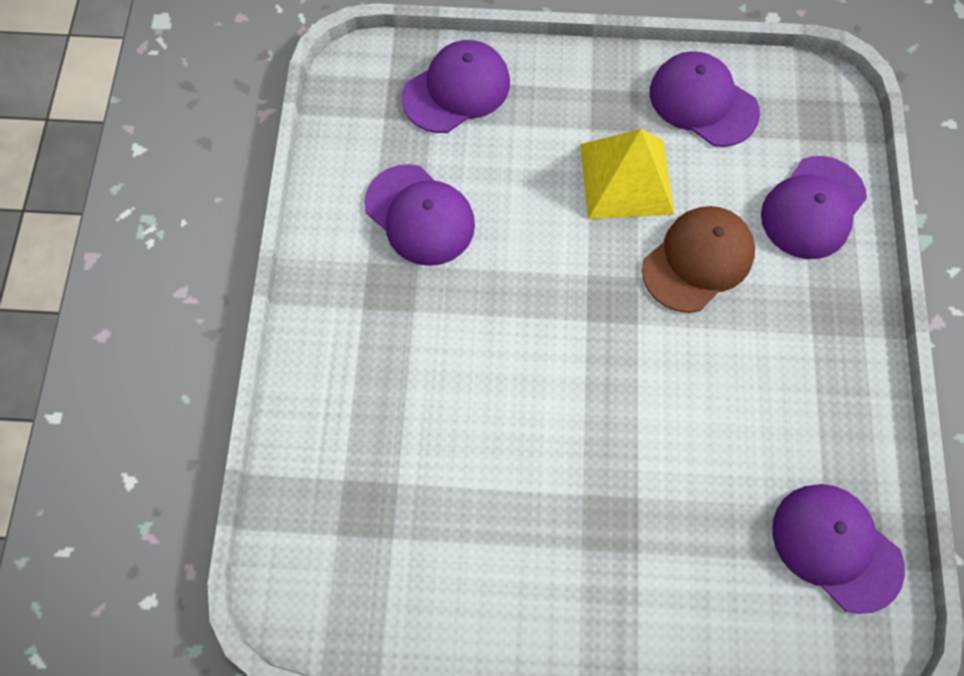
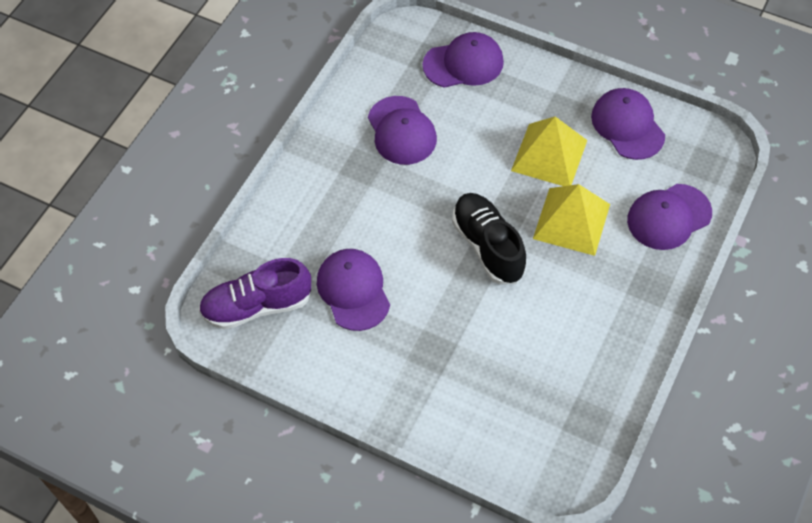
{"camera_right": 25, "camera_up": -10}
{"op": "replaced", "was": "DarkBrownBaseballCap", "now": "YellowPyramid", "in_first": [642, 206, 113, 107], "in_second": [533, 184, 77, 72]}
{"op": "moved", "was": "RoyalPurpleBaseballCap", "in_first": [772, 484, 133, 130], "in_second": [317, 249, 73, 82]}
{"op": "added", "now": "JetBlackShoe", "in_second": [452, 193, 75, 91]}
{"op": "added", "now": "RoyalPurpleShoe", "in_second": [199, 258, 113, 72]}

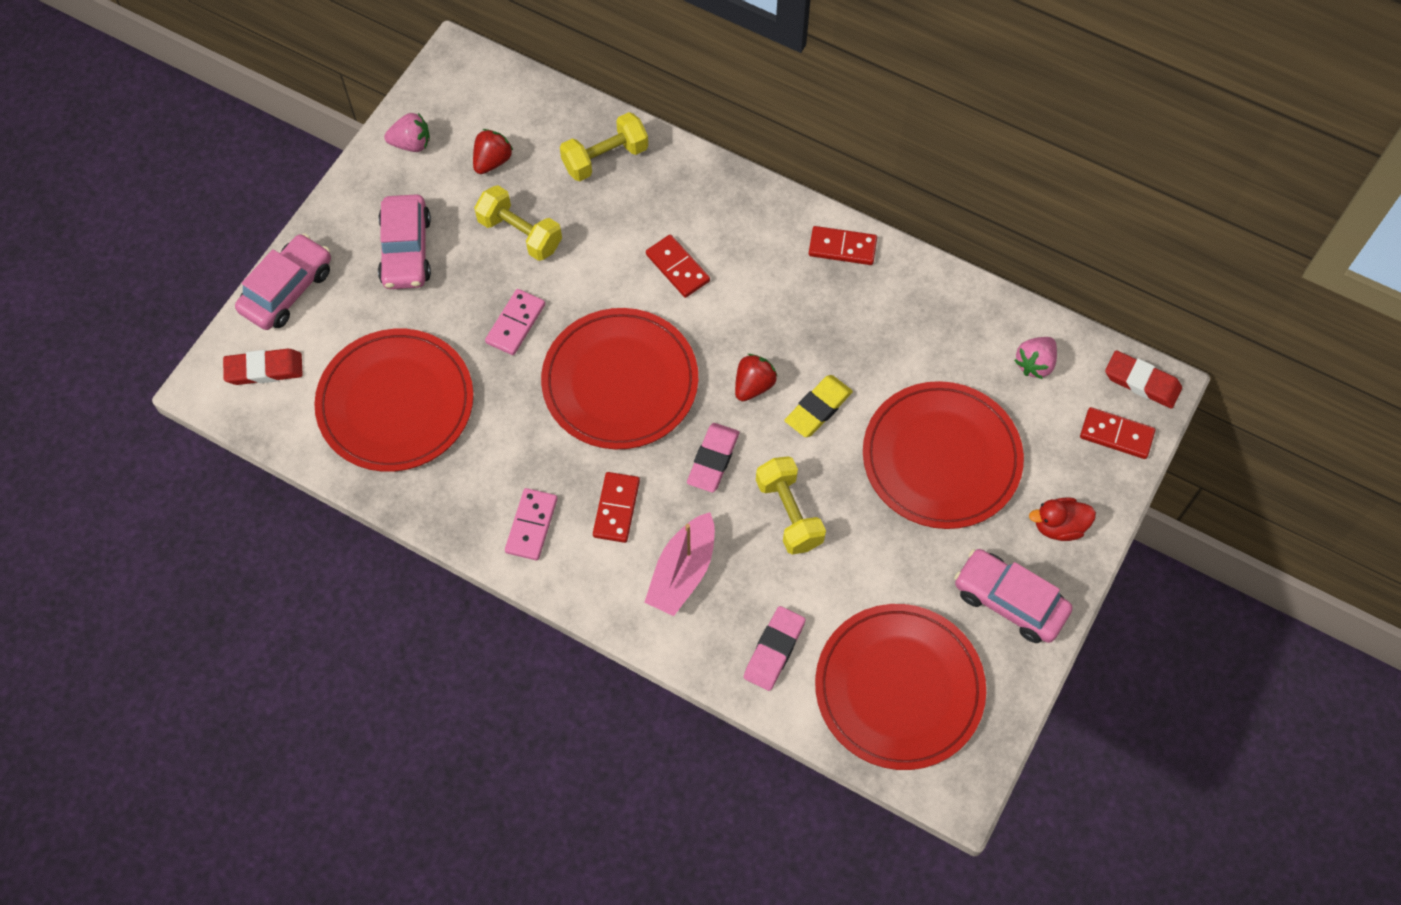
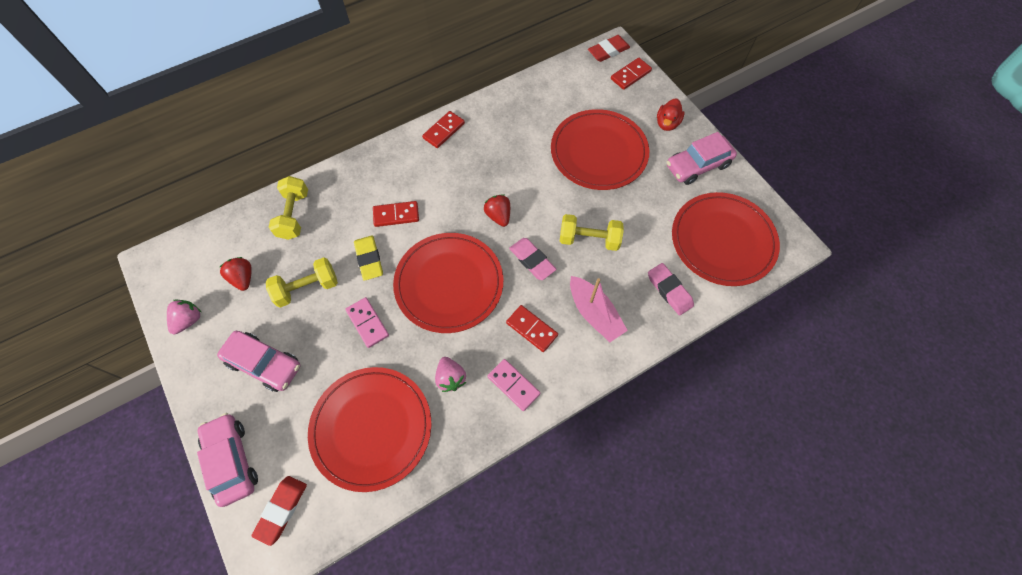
{"camera_right": -60, "camera_up": 0}
{"op": "moved", "was": "RosePinkBerry", "in_first": [1014, 337, 43, 42], "in_second": [435, 357, 31, 35]}
{"op": "moved", "was": "YellowPencilEraser", "in_first": [784, 375, 69, 62], "in_second": [354, 235, 29, 46]}

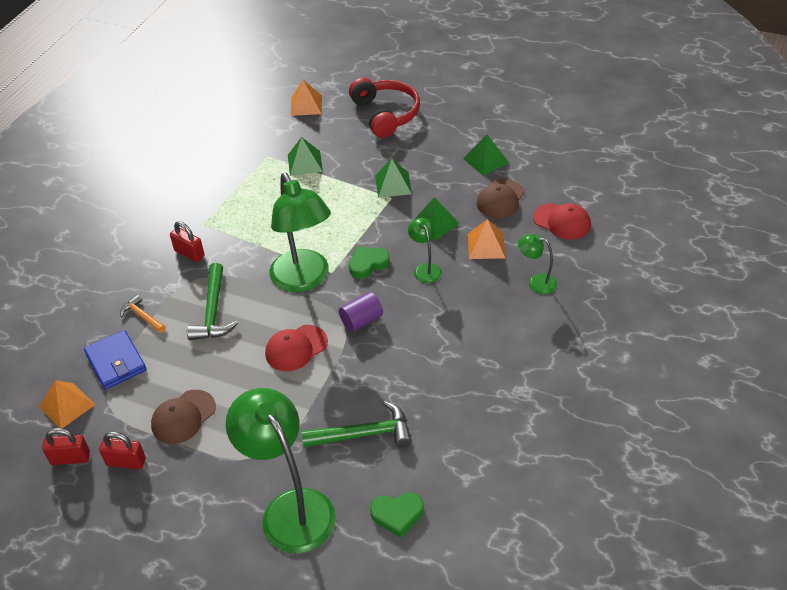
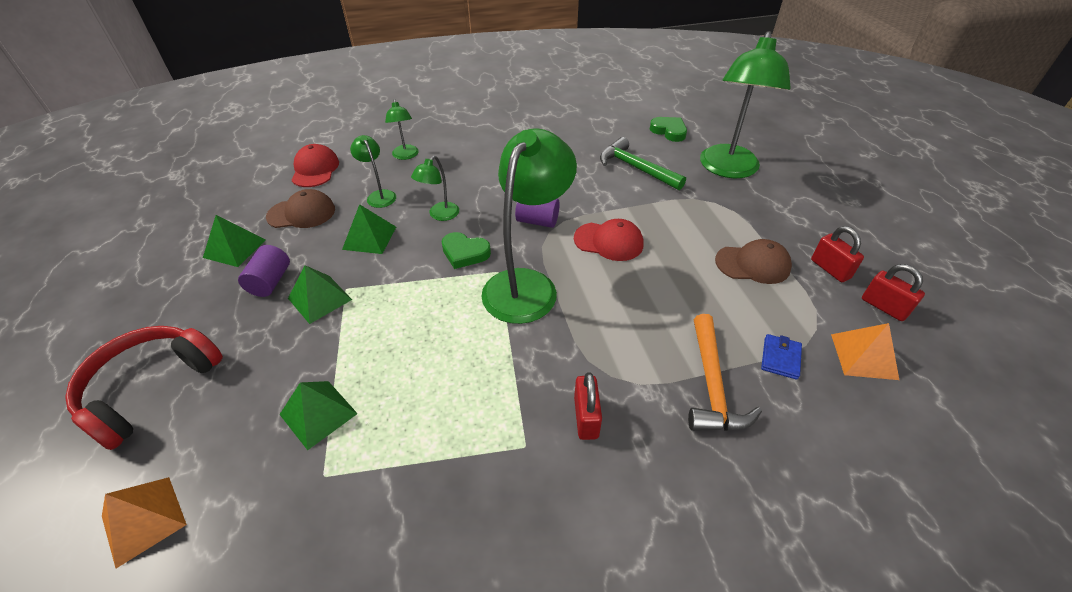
{"camera_right": -130, "camera_up": 0}
{"op": "replaced", "was": "OrangePyramid", "now": "EmeraldDeskLamp", "in_first": [468, 219, 38, 40], "in_second": [350, 135, 46, 73]}
{"op": "removed", "was": "EmeraldCarpenter'sHammer", "in_first": [187, 263, 51, 77]}
{"op": "resized", "was": "OrangeCarpenter'sHammer", "in_first": [120, 295, 46, 38], "in_second": [688, 314, 74, 117], "ratio": 1.71}
{"op": "resized", "was": "BlueBillfold", "in_first": [84, 330, 63, 59], "in_second": [761, 334, 41, 46], "ratio": 0.59}
{"op": "added", "now": "RoyalPurpleCylinder", "in_second": [238, 245, 52, 52]}

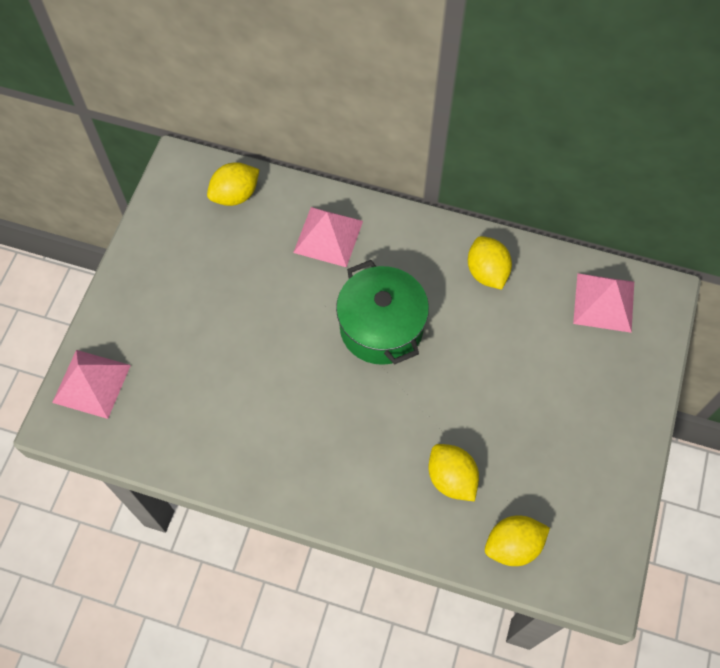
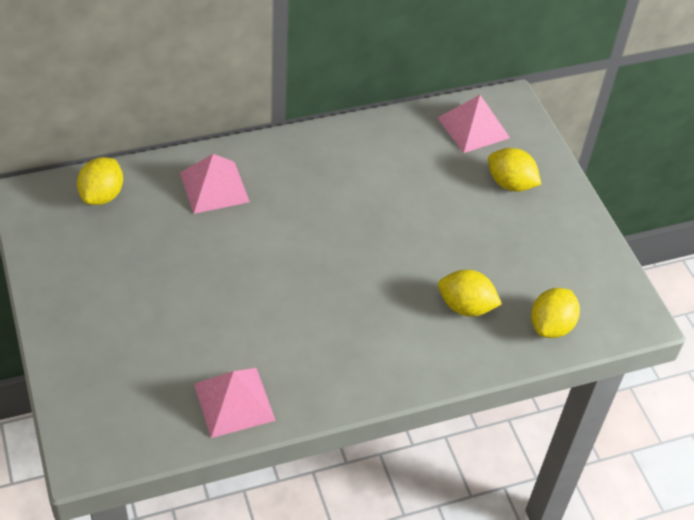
{"camera_right": -40, "camera_up": -15}
{"op": "moved", "was": "YellowLemon", "in_first": [468, 236, 44, 54], "in_second": [488, 148, 53, 44]}
{"op": "removed", "was": "EmeraldStockpot", "in_first": [336, 260, 93, 105]}
{"op": "moved", "was": "RosePinkPyramid", "in_first": [52, 350, 79, 69], "in_second": [194, 368, 82, 70]}

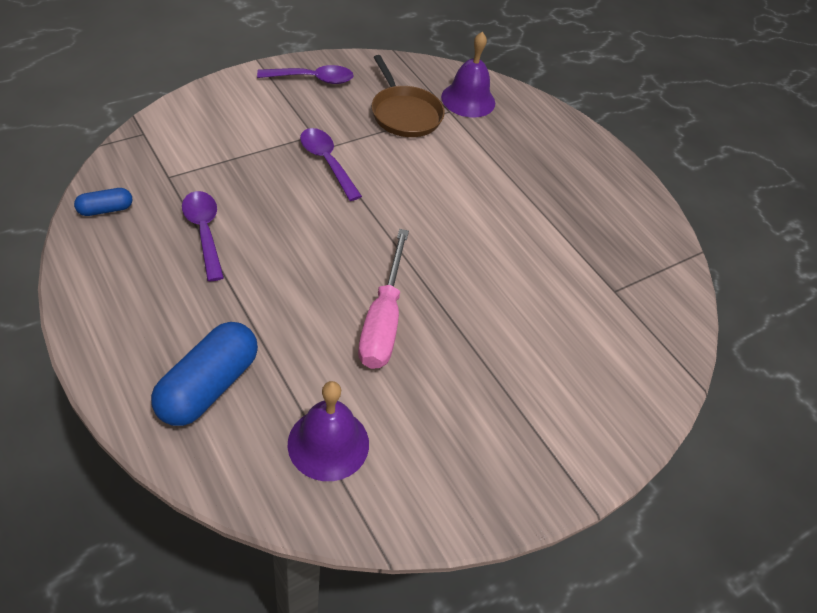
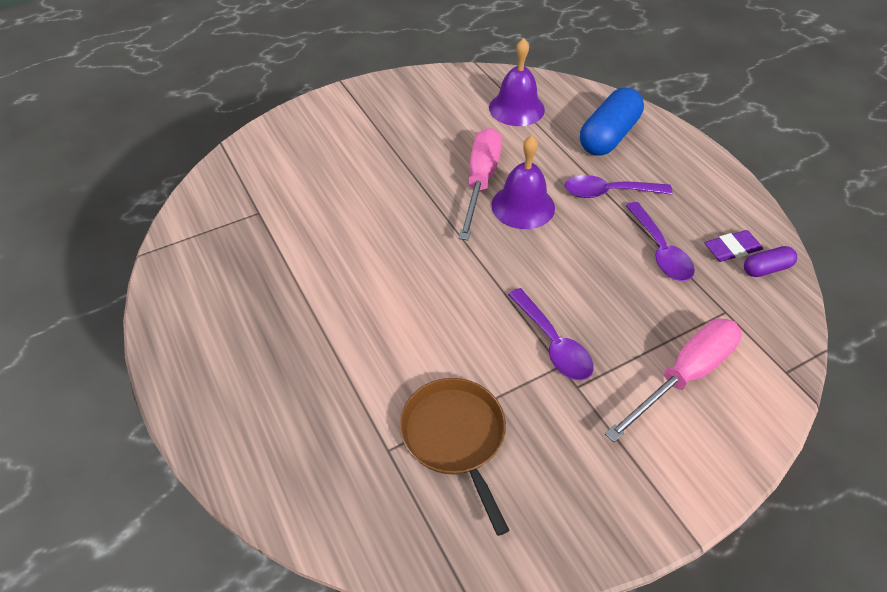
{"camera_right": -170, "camera_up": 0}
{"op": "moved", "was": "RoyalPurpleBell", "in_first": [441, 32, 54, 86], "in_second": [491, 135, 64, 94]}
{"op": "moved", "was": "RoyalPurpleTeaspoon", "in_first": [257, 65, 97, 19], "in_second": [565, 175, 108, 23]}
{"op": "recoloured", "was": "BluePill", "now": "RoyalPurplePill", "in_first": [74, 188, 59, 28], "in_second": [744, 246, 53, 31]}
{"op": "added", "now": "RoyalPurplePencilEraser", "in_second": [705, 230, 58, 32]}
{"op": "added", "now": "RosePinkHandScrewdriver", "in_second": [605, 318, 137, 124]}

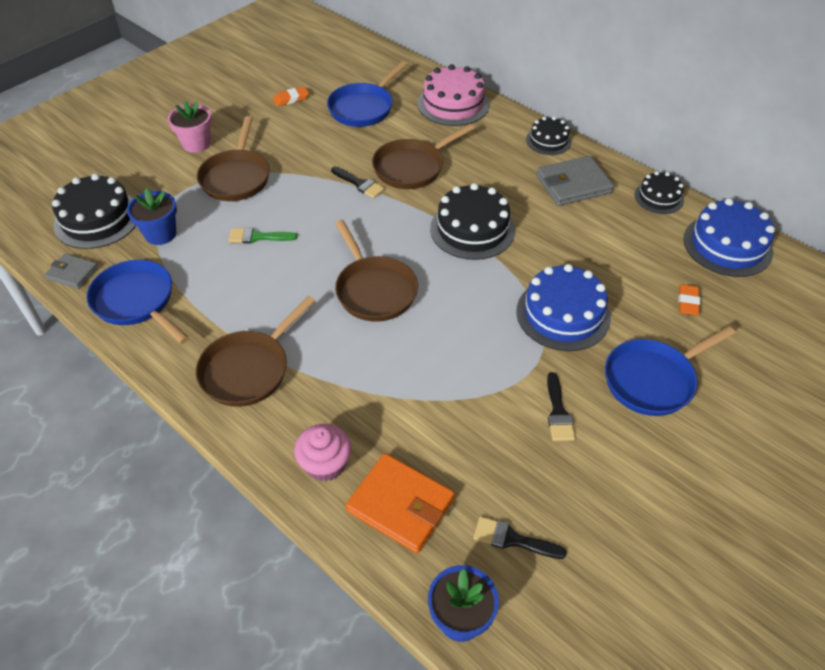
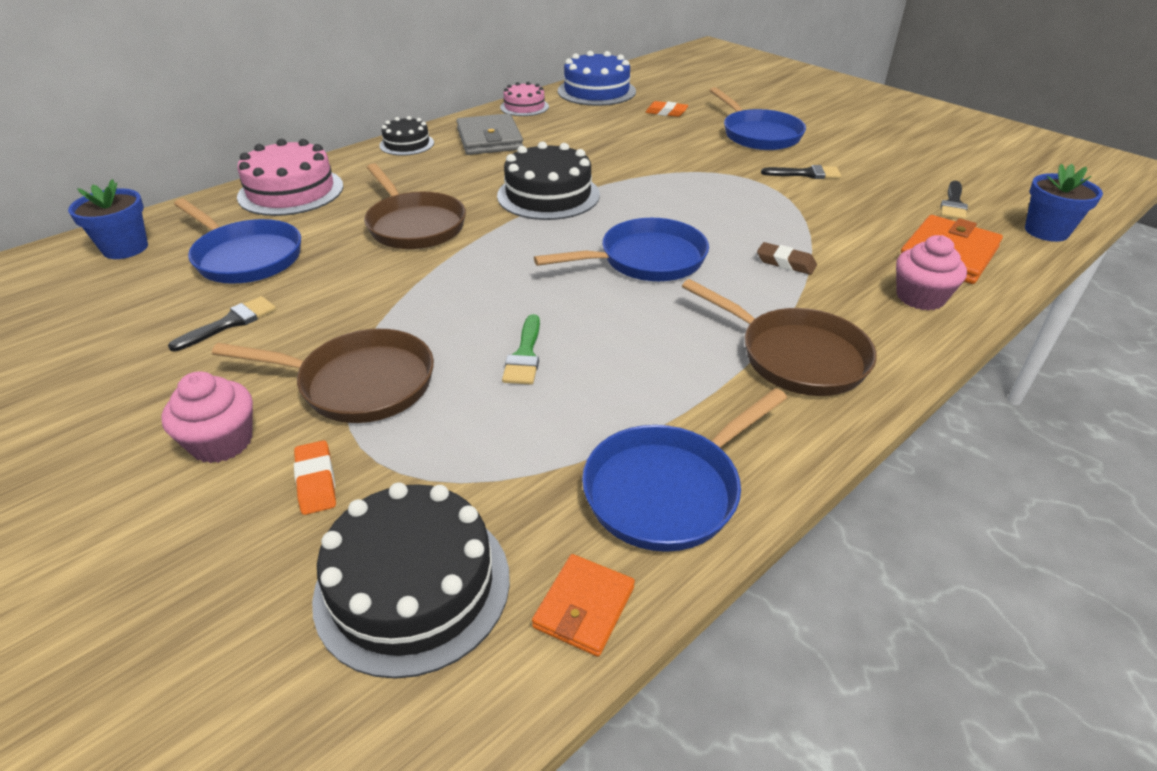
{"camera_right": -85, "camera_up": -10}
{"op": "moved", "was": "OrangePencilEraser", "in_first": [273, 87, 36, 20], "in_second": [294, 440, 42, 75]}
{"op": "replaced", "was": "RosePinkPlantPot", "now": "RosePinkCupcake", "in_first": [168, 101, 44, 52], "in_second": [161, 371, 92, 92]}
{"op": "moved", "was": "JetBlackBrush", "in_first": [331, 167, 54, 31], "in_second": [168, 296, 108, 55]}
{"op": "recoloured", "was": "JetBlackGateau", "now": "RosePinkGateau", "in_first": [635, 171, 49, 43], "in_second": [500, 82, 49, 34]}
{"op": "moved", "was": "BluePlantPot", "in_first": [127, 188, 50, 57], "in_second": [68, 179, 80, 80]}
{"op": "recoloured", "was": "DarkBrownSkillet", "now": "BlueSkillet", "in_first": [335, 220, 83, 102], "in_second": [534, 218, 175, 63]}
{"op": "recoloured", "was": "GrayBillfold", "now": "OrangeBillfold", "in_first": [45, 254, 53, 35], "in_second": [532, 554, 103, 103]}
{"op": "removed", "was": "BlueGateau", "in_first": [516, 264, 95, 87]}
{"op": "added", "now": "DarkBrownPencilEraser", "in_second": [757, 242, 60, 33]}

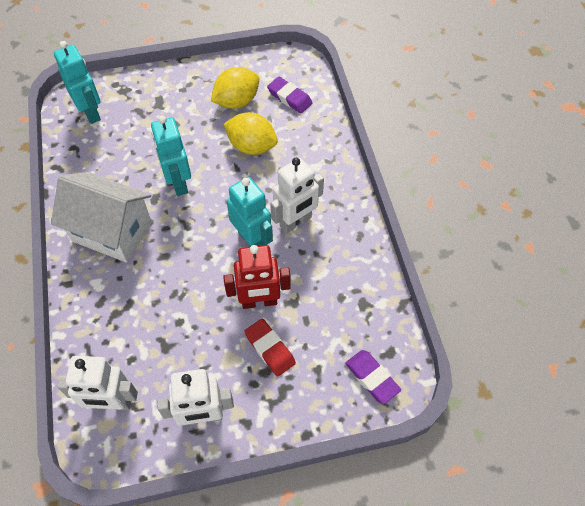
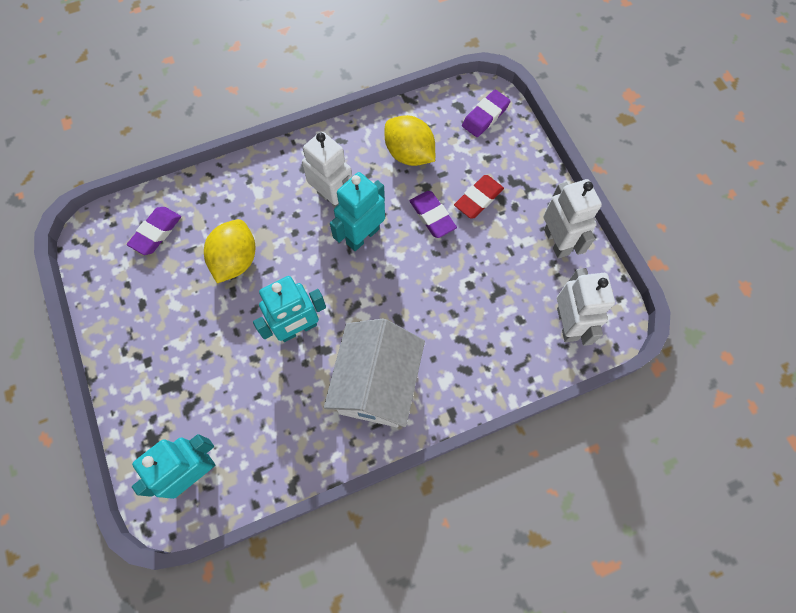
{"camera_right": -100, "camera_up": 10}
{"op": "moved", "was": "YellowLemon", "in_first": [211, 67, 48, 42], "in_second": [385, 115, 50, 51]}
{"op": "replaced", "was": "RedToyRobot", "now": "RoyalPurplePencilEraser", "in_first": [223, 245, 67, 64], "in_second": [410, 191, 47, 47]}

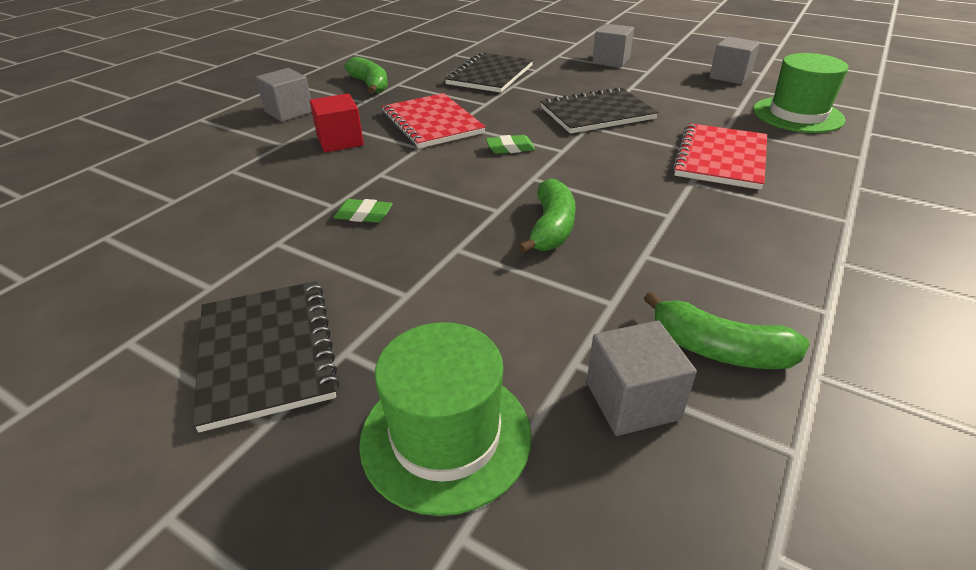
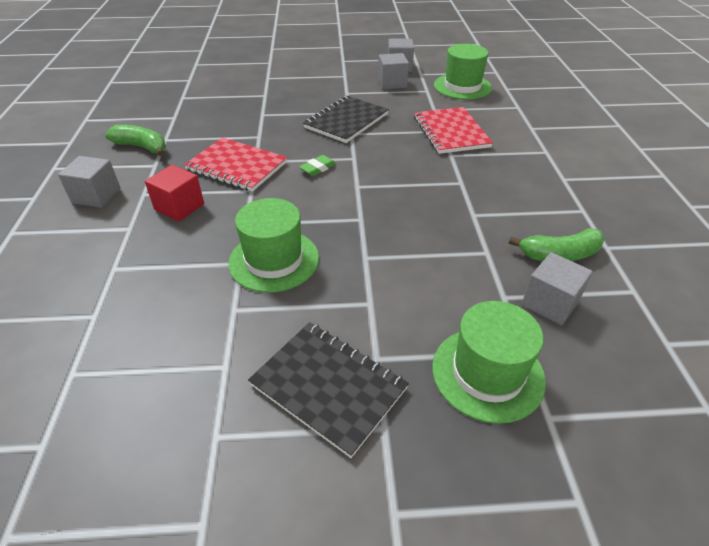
{"camera_right": -35, "camera_up": 5}
{"op": "moved", "was": "GraySolidCube", "in_first": [592, 24, 42, 43], "in_second": [378, 53, 31, 36]}
{"op": "removed", "was": "JetBlackNotepad", "in_first": [445, 52, 88, 41]}
{"op": "removed", "was": "EmeraldBanana", "in_first": [518, 178, 58, 76]}
{"op": "replaced", "was": "EmeraldPencilEraser", "now": "EmeraldTopHat", "in_first": [333, 199, 60, 24], "in_second": [228, 198, 91, 95]}

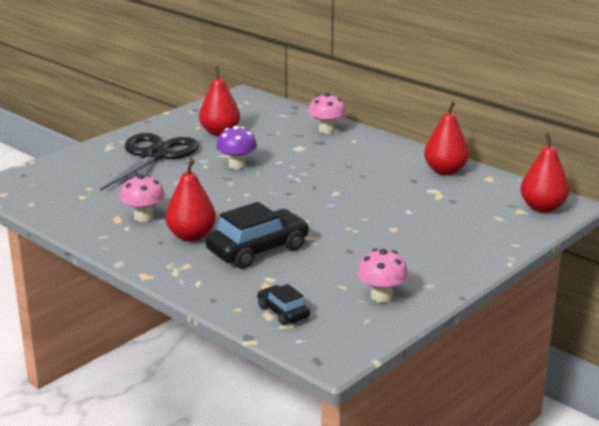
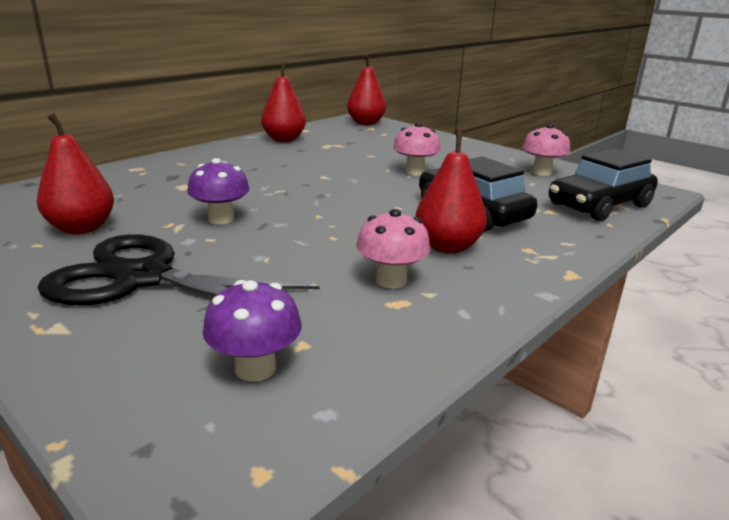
{"camera_right": -90, "camera_up": 0}
{"op": "moved", "was": "RosePinkToadstool", "in_first": [308, 93, 38, 41], "in_second": [393, 123, 48, 52]}
{"op": "resized", "was": "JetBlackCar", "in_first": [258, 284, 52, 42], "in_second": [549, 149, 109, 72], "ratio": 1.85}
{"op": "added", "now": "RoyalPurpleToadstool", "in_second": [203, 280, 99, 102]}

